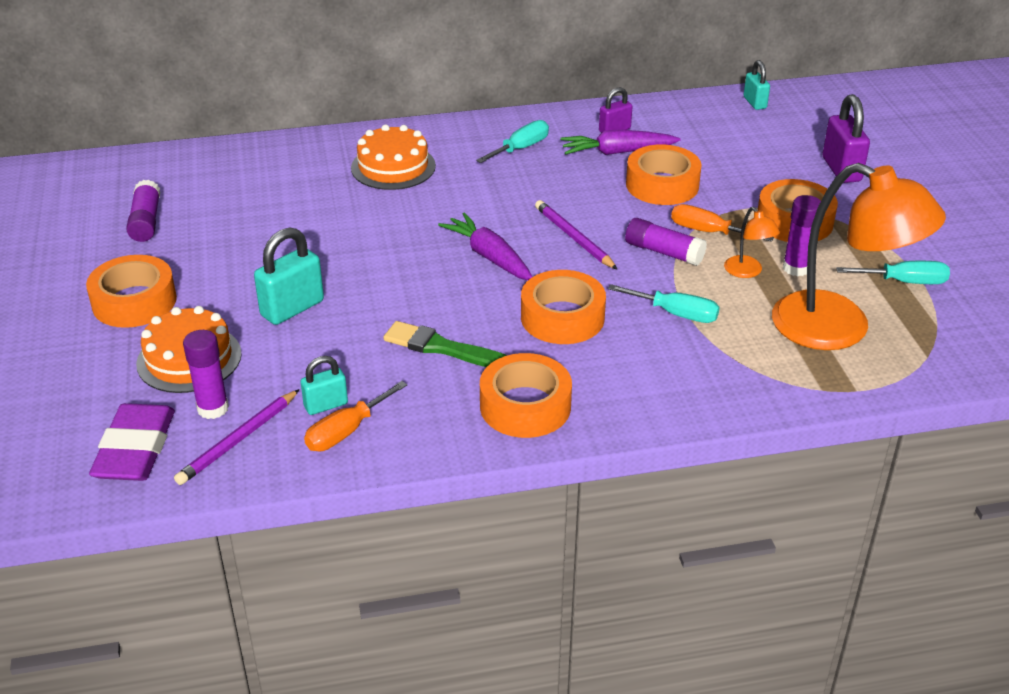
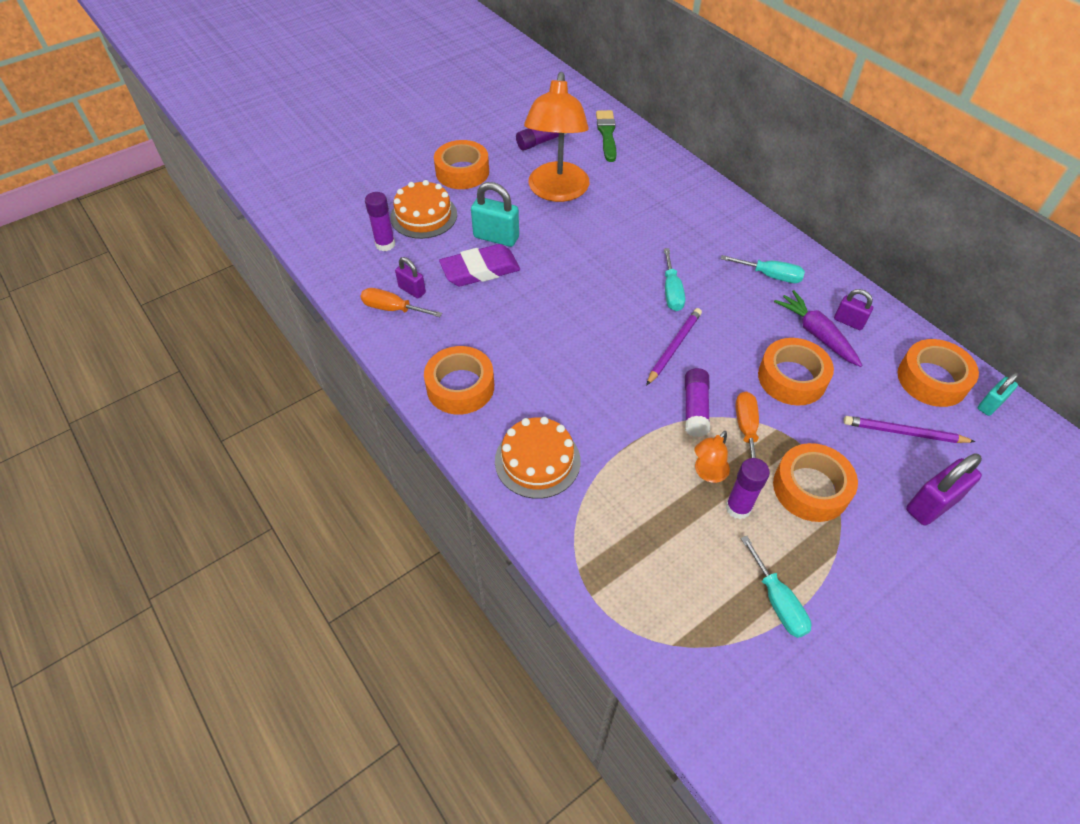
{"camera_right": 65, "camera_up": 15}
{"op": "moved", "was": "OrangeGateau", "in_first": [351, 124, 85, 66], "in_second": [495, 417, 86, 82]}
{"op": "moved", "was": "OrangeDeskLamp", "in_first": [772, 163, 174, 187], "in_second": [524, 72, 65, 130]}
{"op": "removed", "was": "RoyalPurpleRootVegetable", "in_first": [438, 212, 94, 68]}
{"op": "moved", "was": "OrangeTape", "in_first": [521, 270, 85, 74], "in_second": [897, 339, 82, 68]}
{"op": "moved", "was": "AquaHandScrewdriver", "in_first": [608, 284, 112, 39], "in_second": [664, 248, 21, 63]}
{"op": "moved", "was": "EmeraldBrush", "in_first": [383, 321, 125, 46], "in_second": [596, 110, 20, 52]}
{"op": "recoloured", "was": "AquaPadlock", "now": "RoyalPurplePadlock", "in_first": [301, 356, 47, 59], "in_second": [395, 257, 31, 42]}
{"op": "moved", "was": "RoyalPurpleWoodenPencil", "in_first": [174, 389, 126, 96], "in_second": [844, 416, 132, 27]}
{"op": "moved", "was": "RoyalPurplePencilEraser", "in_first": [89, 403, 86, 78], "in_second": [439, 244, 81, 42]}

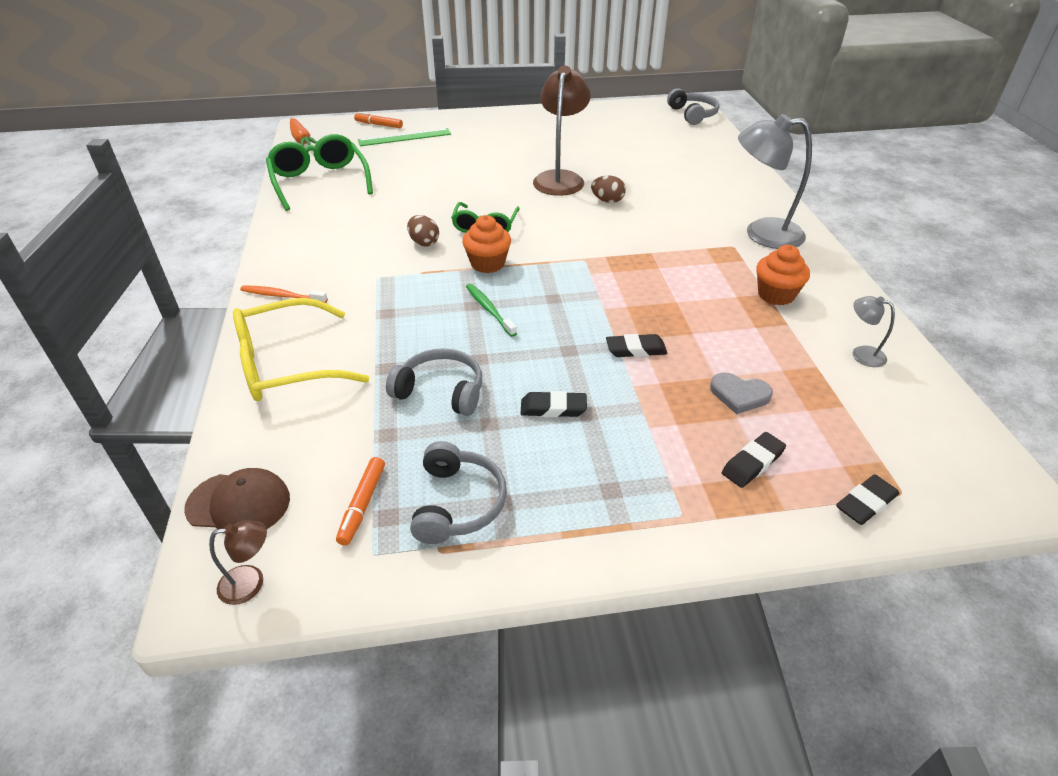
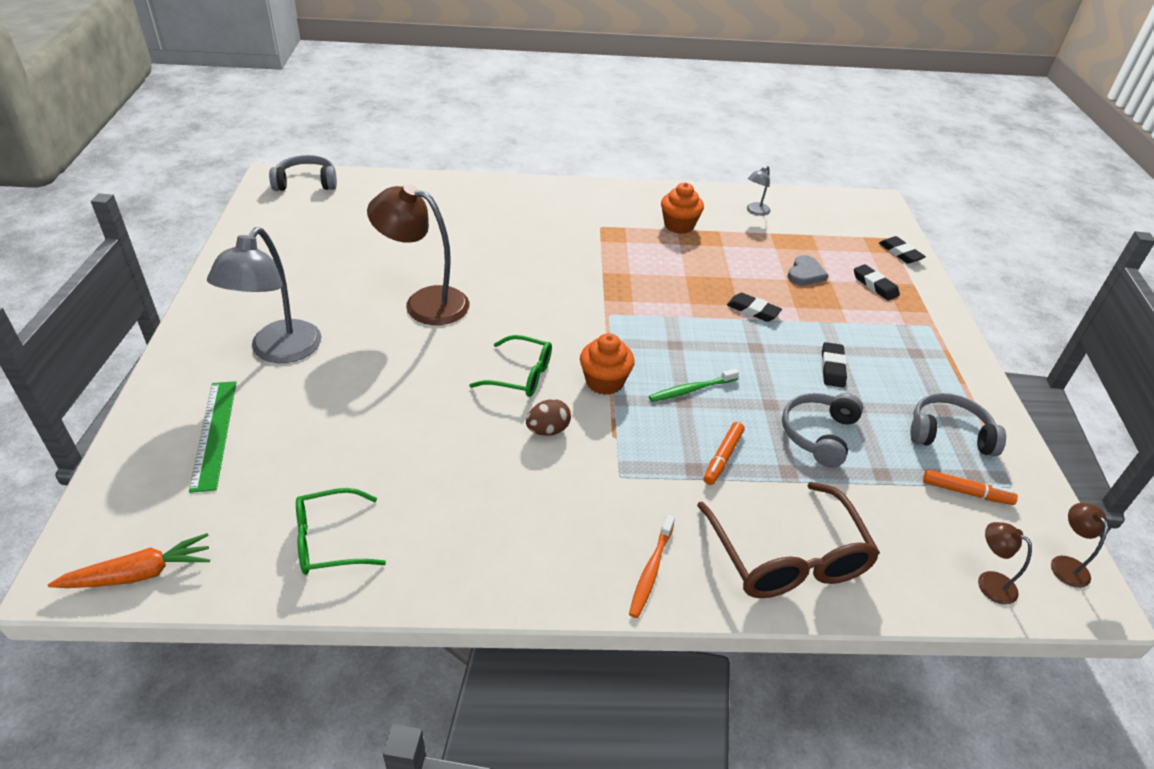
{"camera_right": -85, "camera_up": 0}
{"op": "moved", "was": "OrangeMarkerPen", "in_first": [354, 112, 49, 16], "in_second": [704, 422, 41, 63]}
{"op": "moved", "was": "GrayDeskLamp", "in_first": [738, 114, 74, 135], "in_second": [207, 227, 115, 136]}
{"op": "resized", "was": "EmeraldEyeglasses", "in_first": [266, 134, 107, 77], "in_second": [296, 488, 90, 87], "ratio": 0.62}
{"op": "removed", "was": "DarkBrownToyEgg", "in_first": [591, 176, 35, 27]}
{"op": "recoloured", "was": "YellowEyeglasses", "now": "DarkBrownEyeglasses", "in_first": [233, 298, 136, 103], "in_second": [697, 482, 183, 116]}
{"op": "turned", "was": "JetBlackPencilEraser", "in_first": [606, 334, 62, 23], "in_second": [727, 293, 55, 29], "clockwise": -60}
{"op": "replaced", "was": "DarkBrownBaseballCap", "now": "DarkBrownDeskLamp", "in_first": [184, 468, 106, 61], "in_second": [978, 522, 54, 83]}

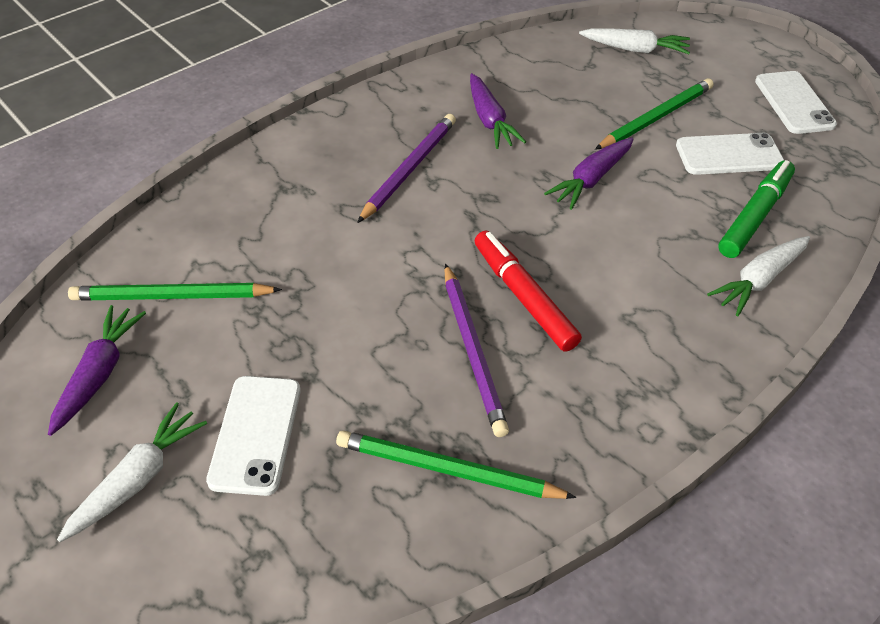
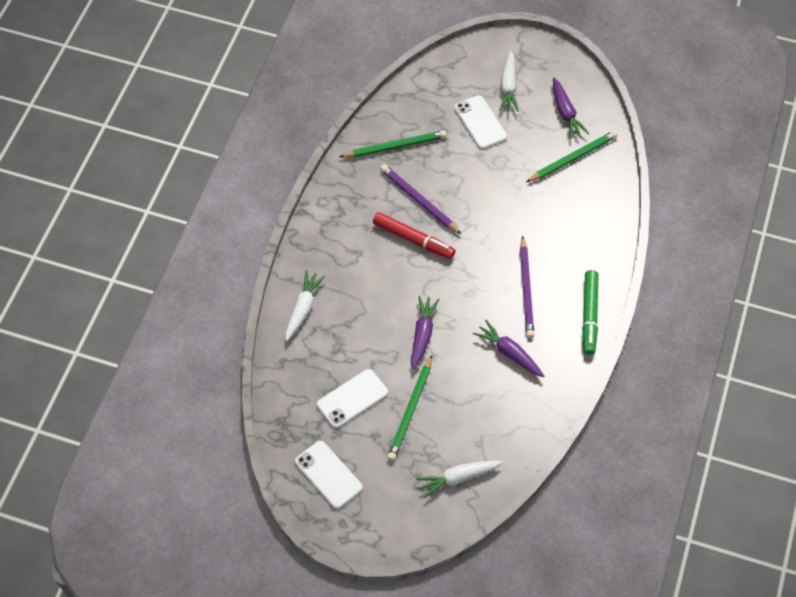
{"camera_right": 150, "camera_up": 10}
{"op": "moved", "was": "EmeraldMarkerPen", "in_first": [718, 160, 77, 98], "in_second": [582, 270, 16, 85]}

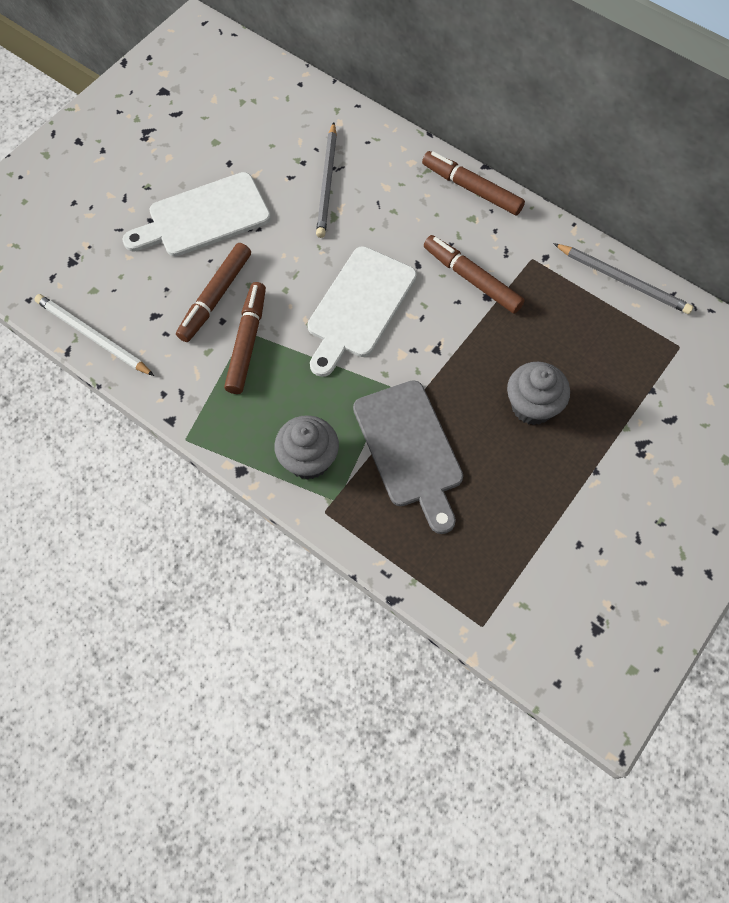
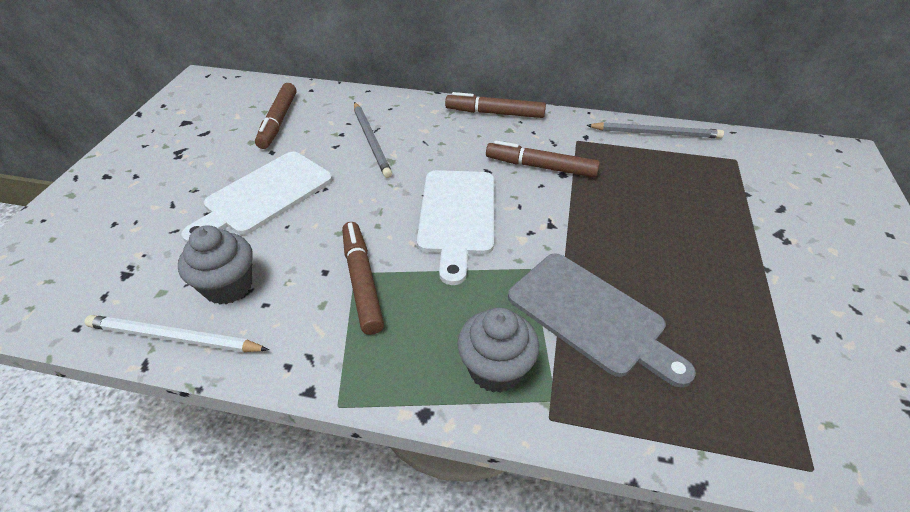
{"camera_right": -25, "camera_up": -20}
{"op": "moved", "was": "DarkBrownMarkerPen", "in_first": [176, 243, 75, 99], "in_second": [255, 83, 41, 66]}
{"op": "moved", "was": "GrayCupcake", "in_first": [507, 362, 63, 63], "in_second": [178, 225, 75, 79]}

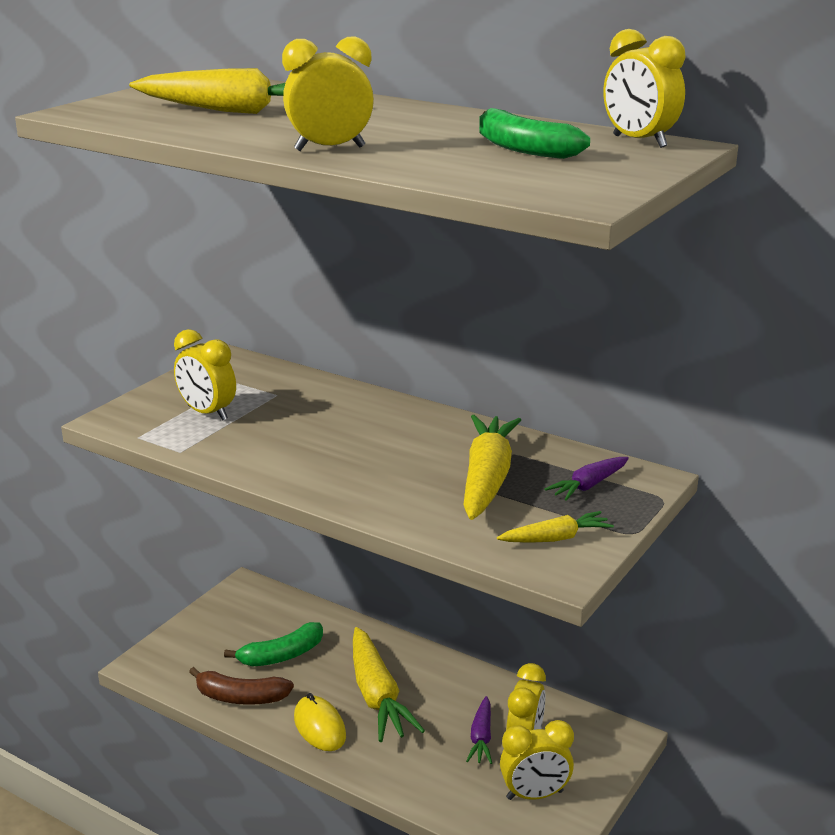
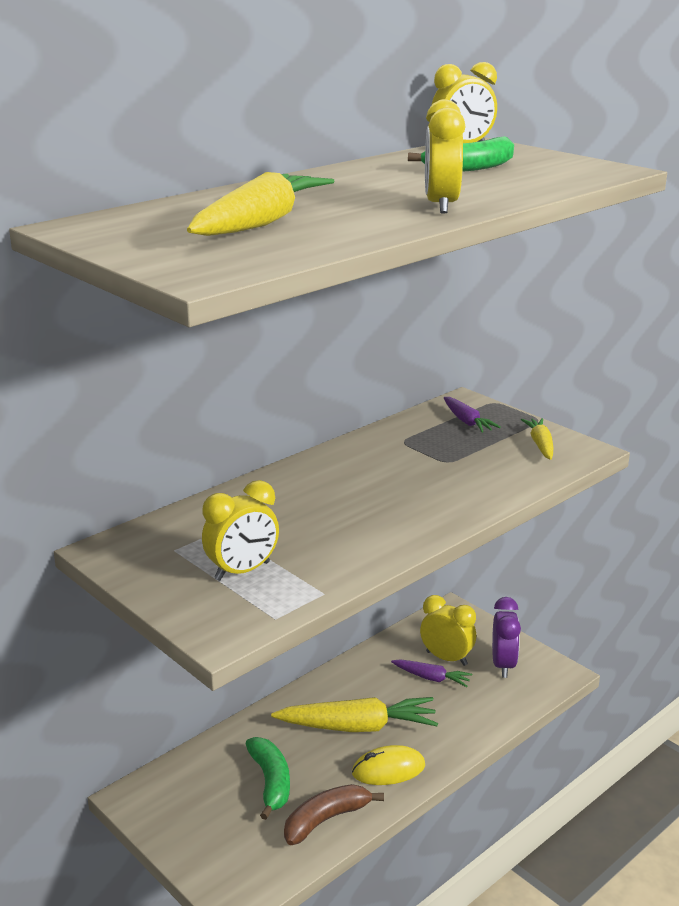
{"camera_right": -75, "camera_up": 0}
{"op": "removed", "was": "YellowRootVegetable", "in_first": [463, 415, 58, 105]}
{"op": "turned", "was": "DarkBrownBanana", "in_first": [189, 667, 105, 38], "in_second": [284, 784, 100, 61], "clockwise": -150}
{"op": "recoloured", "was": "YellowClock", "now": "RoyalPurpleClock", "in_first": [500, 720, 74, 80], "in_second": [492, 597, 29, 81]}

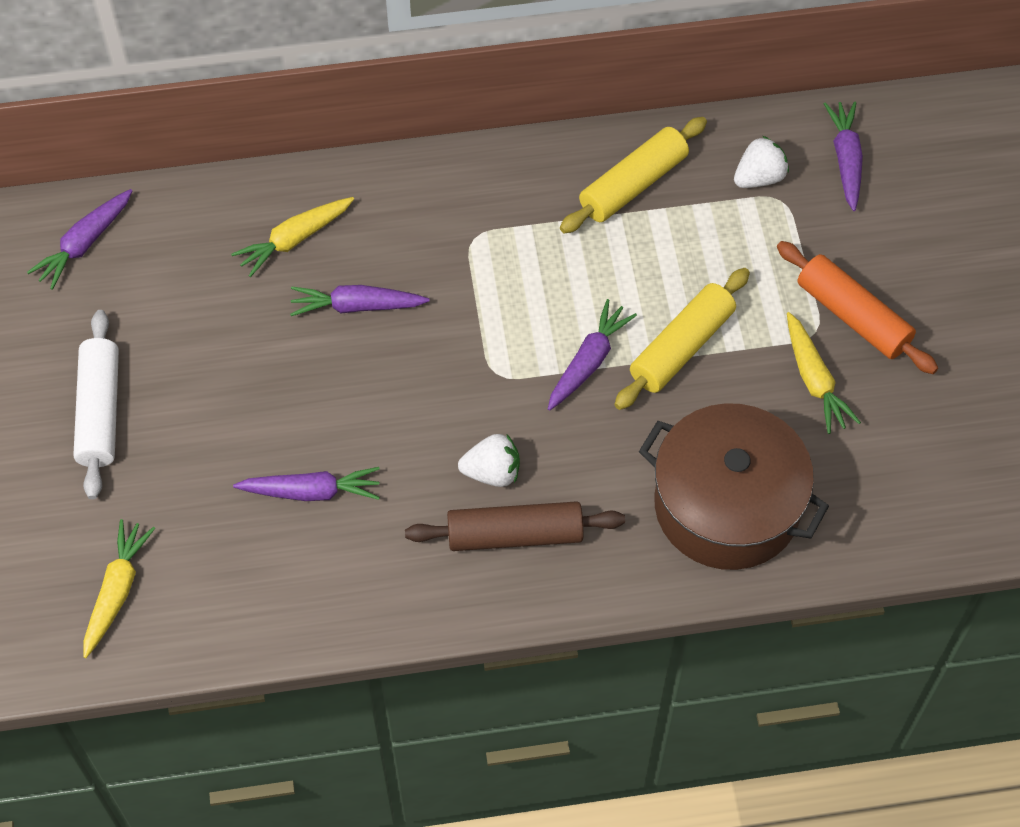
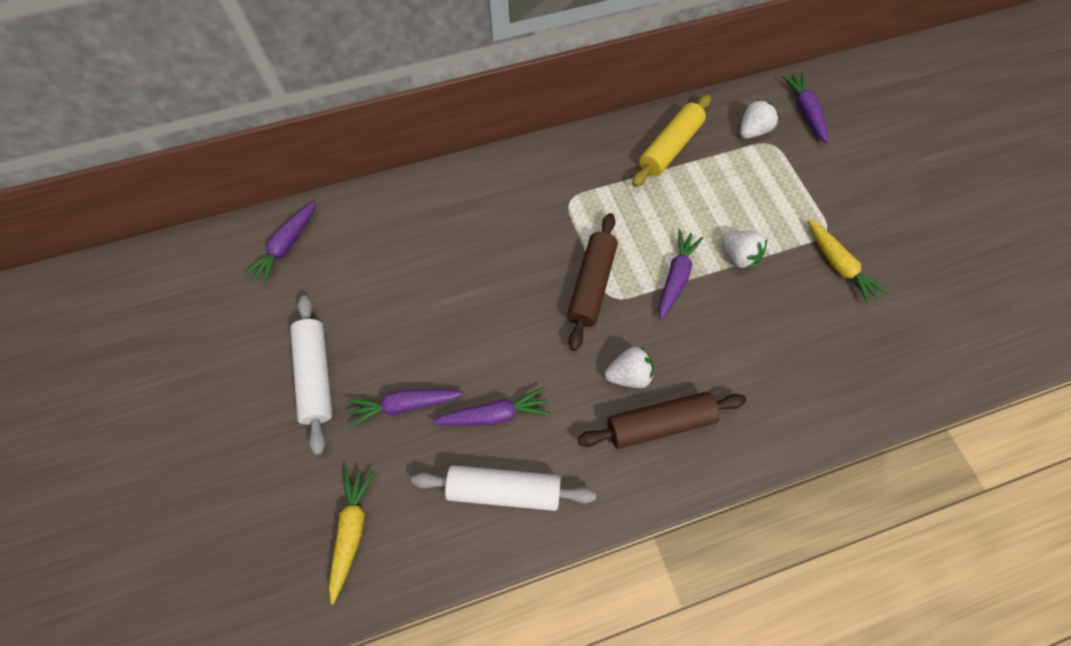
{"camera_right": -10, "camera_up": 5}
{"op": "removed", "was": "YellowRootVegetable", "in_first": [231, 197, 123, 80]}
{"op": "removed", "was": "OrangePastryRoller", "in_first": [777, 241, 161, 133]}
{"op": "replaced", "was": "YellowPastryRoller", "now": "SnowWhiteBerry", "in_first": [614, 268, 136, 142], "in_second": [722, 231, 45, 38]}
{"op": "moved", "was": "RoyalPurpleRootVegetable", "in_first": [290, 285, 140, 31], "in_second": [347, 389, 117, 39]}
{"op": "removed", "was": "DarkBrownStockpot", "in_first": [639, 403, 190, 167]}
{"op": "added", "now": "DarkBrownPastryRoller", "in_second": [567, 213, 51, 138]}
{"op": "added", "now": "SnowWhitePastryRoller", "in_second": [411, 465, 185, 46]}

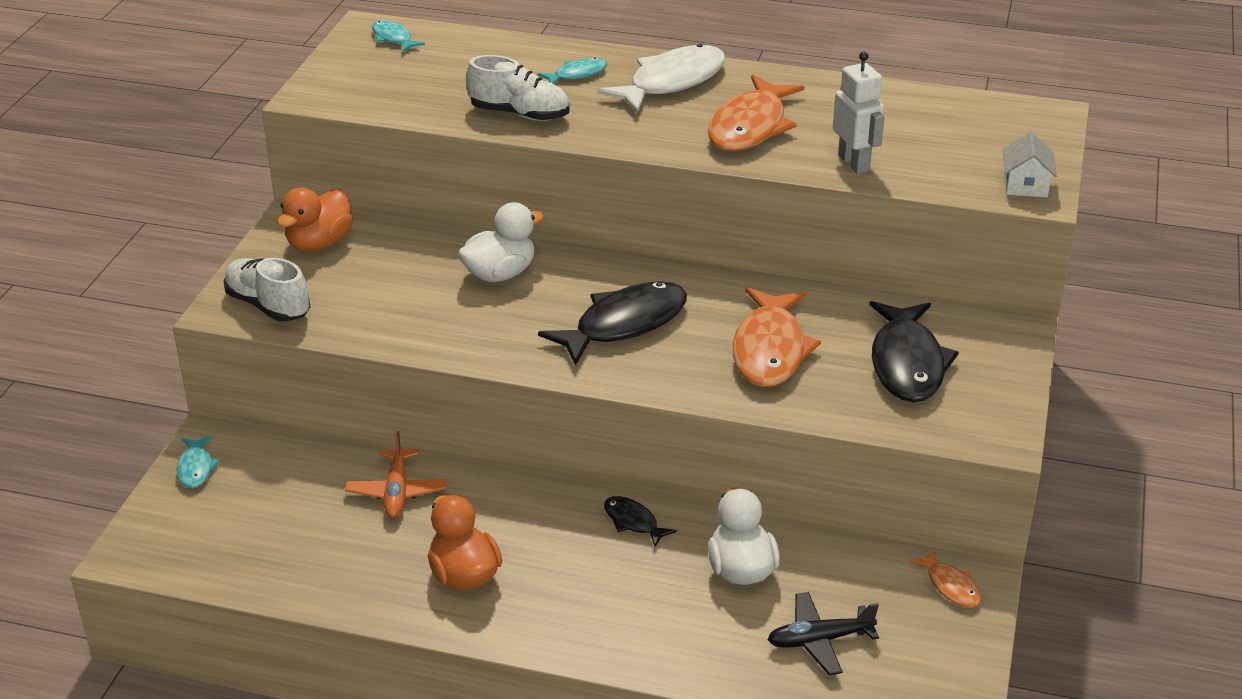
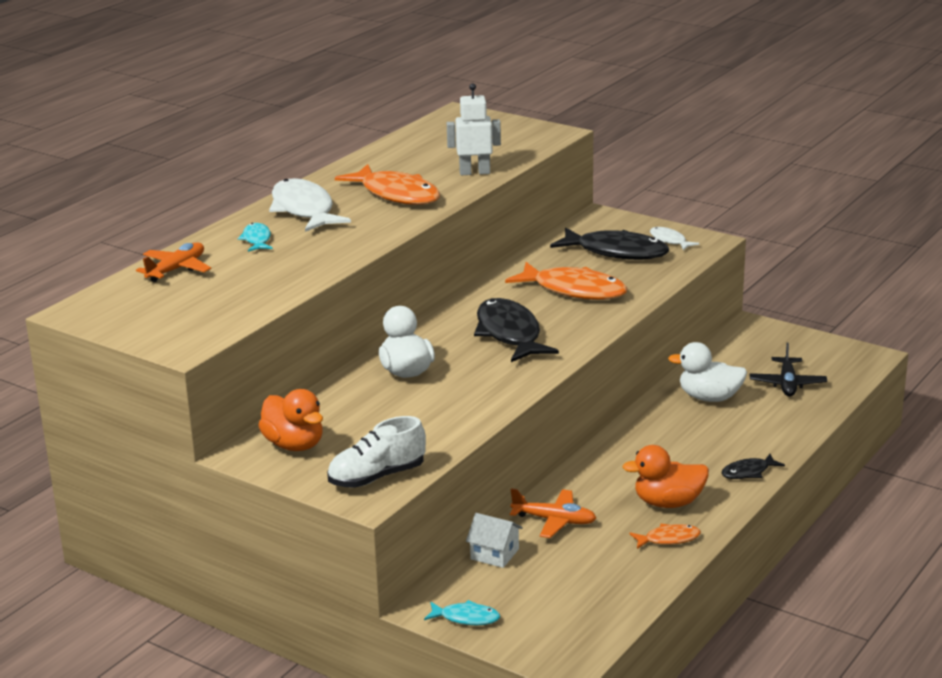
{"camera_right": -70, "camera_up": -10}
{"op": "removed", "was": "AquaFishFigure", "in_first": [372, 20, 53, 33]}
{"op": "removed", "was": "SnowWhiteShoe", "in_first": [466, 55, 104, 66]}
{"op": "moved", "was": "SnowWhiteCottage", "in_first": [1002, 132, 55, 65], "in_second": [466, 513, 57, 55]}
{"op": "moved", "was": "JetBlackFishFigure", "in_first": [604, 496, 73, 51], "in_second": [721, 454, 64, 25]}
{"op": "moved", "was": "OrangeFishFigure", "in_first": [909, 549, 72, 59], "in_second": [629, 524, 72, 25]}
{"op": "added", "now": "SnowWhiteFishFigure", "in_second": [650, 227, 49, 23]}
{"op": "added", "now": "OrangePlane", "in_second": [136, 242, 75, 40]}

